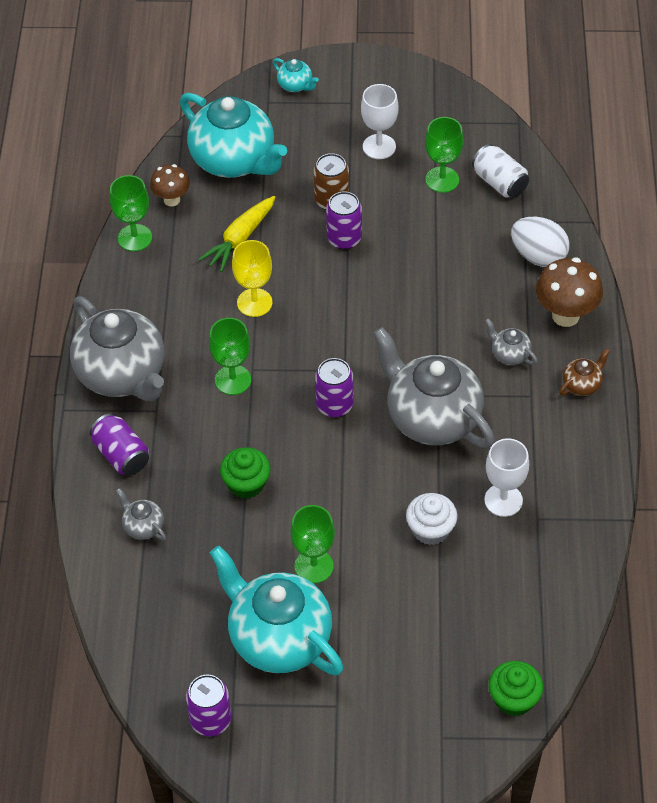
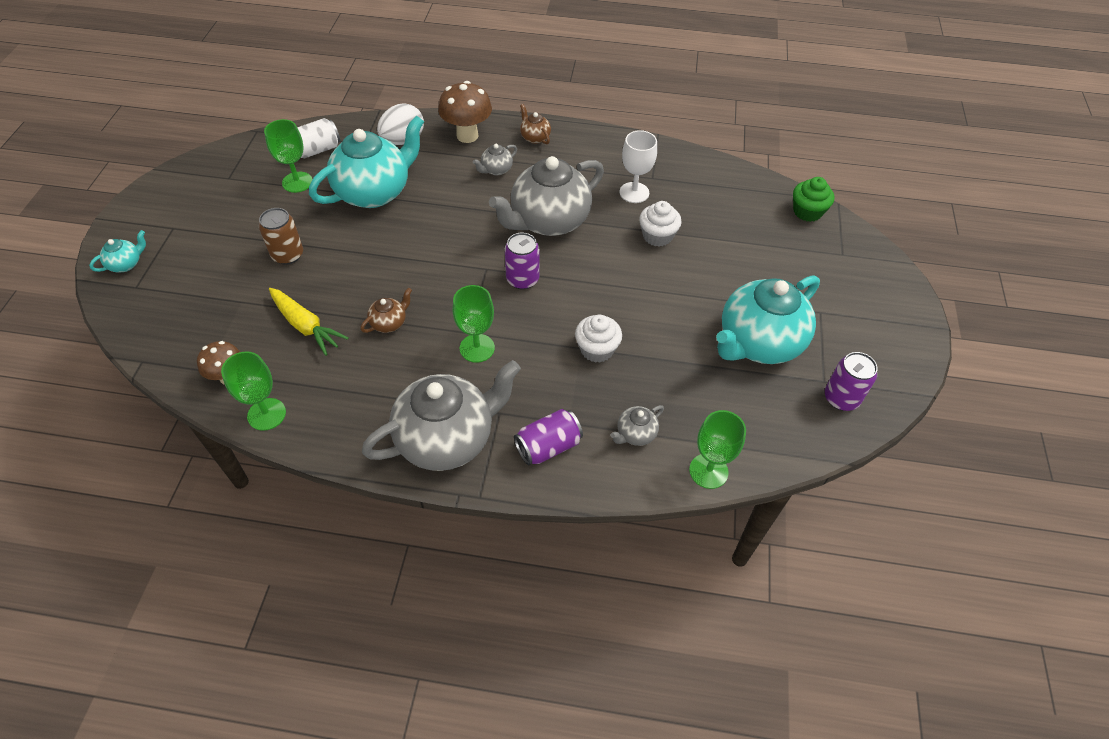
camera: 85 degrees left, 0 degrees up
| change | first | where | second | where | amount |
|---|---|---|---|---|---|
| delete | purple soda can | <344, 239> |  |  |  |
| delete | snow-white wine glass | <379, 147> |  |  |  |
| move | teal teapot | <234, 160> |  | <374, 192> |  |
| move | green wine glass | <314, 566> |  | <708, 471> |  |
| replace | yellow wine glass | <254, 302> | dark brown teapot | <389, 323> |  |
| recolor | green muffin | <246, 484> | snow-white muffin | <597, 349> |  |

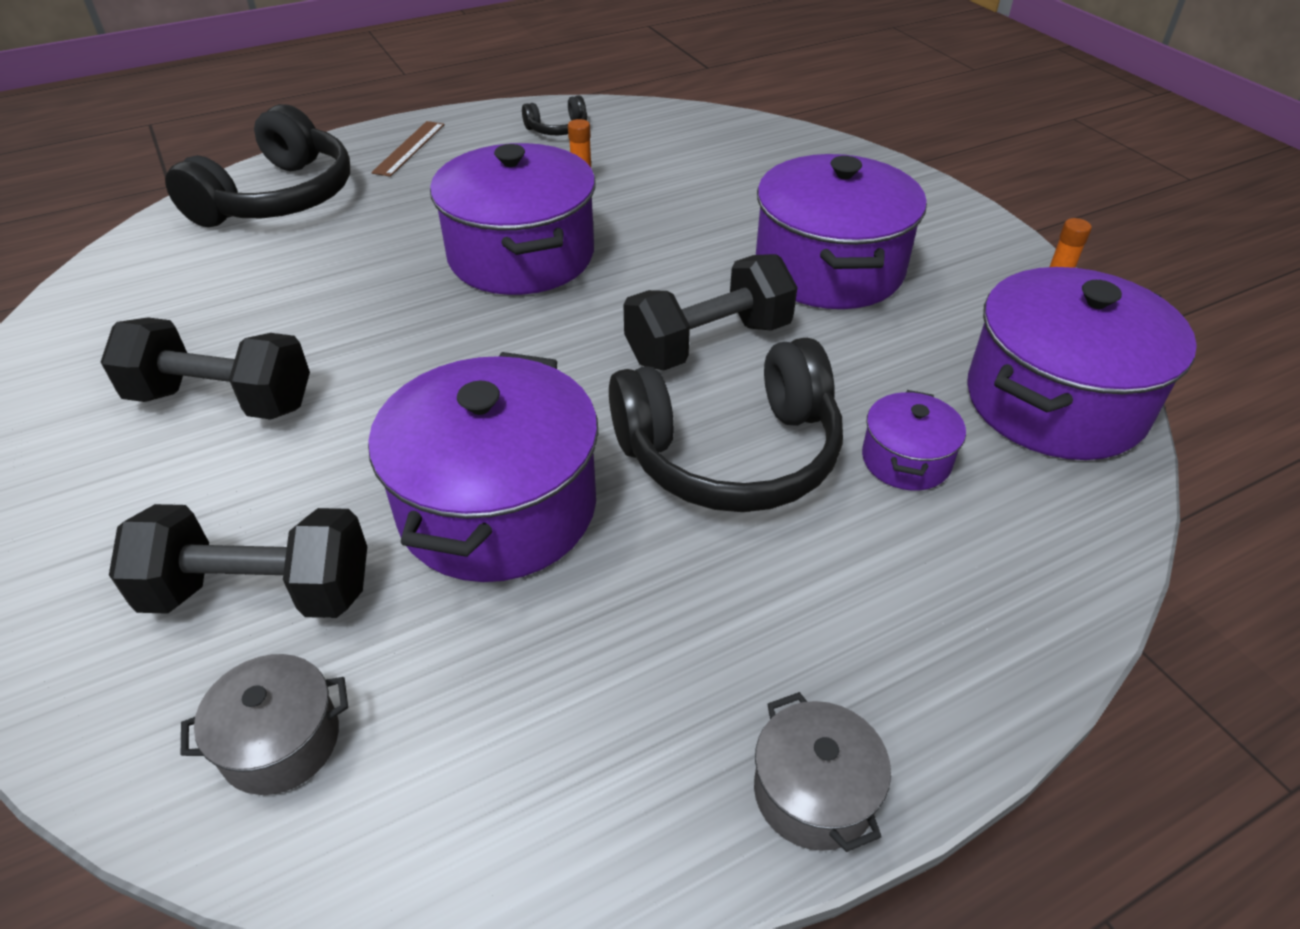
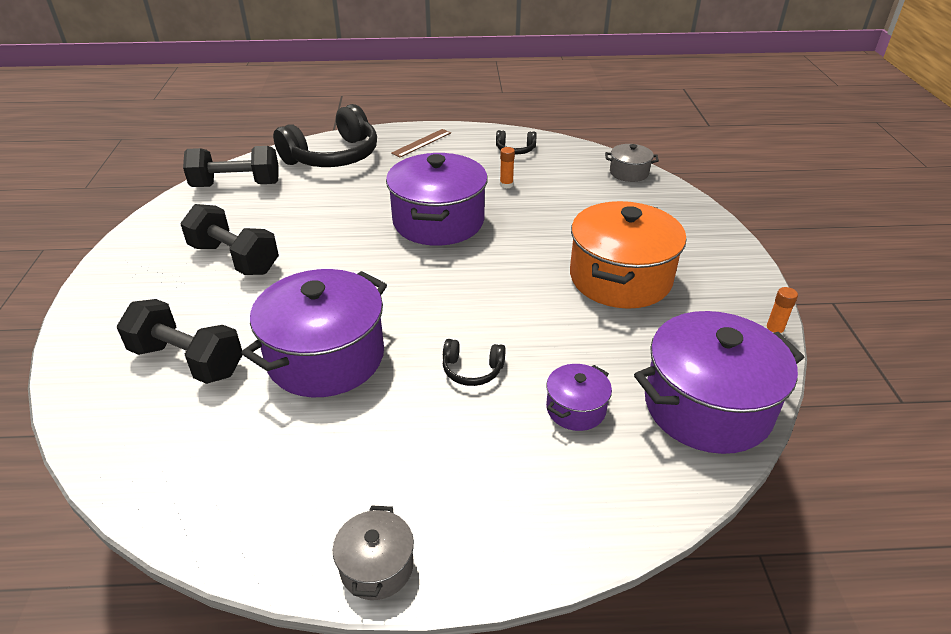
camera: 25 degrees right, 5 degrees down
| change | first | where | second | where | amount |
|---|---|---|---|---|---|
| move | gray cooking pot | <280, 741> |  | <629, 173> |  |
| move | black hand weight | <708, 343> |  | <236, 185> |  |
| recolor | purple cooking pot | <829, 268> | orange cooking pot | <620, 278> |  |
| resize | black headset | <730, 453> |  | <472, 370> | x0.45 |

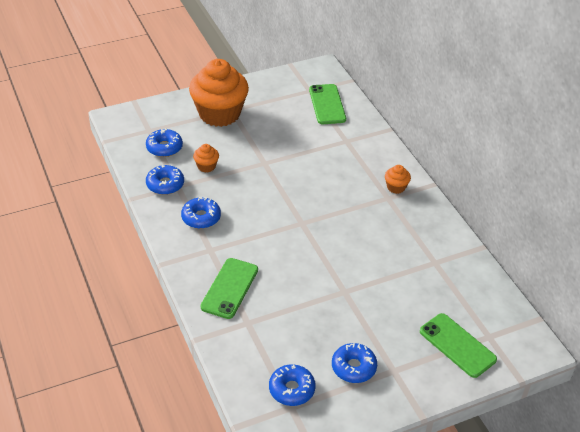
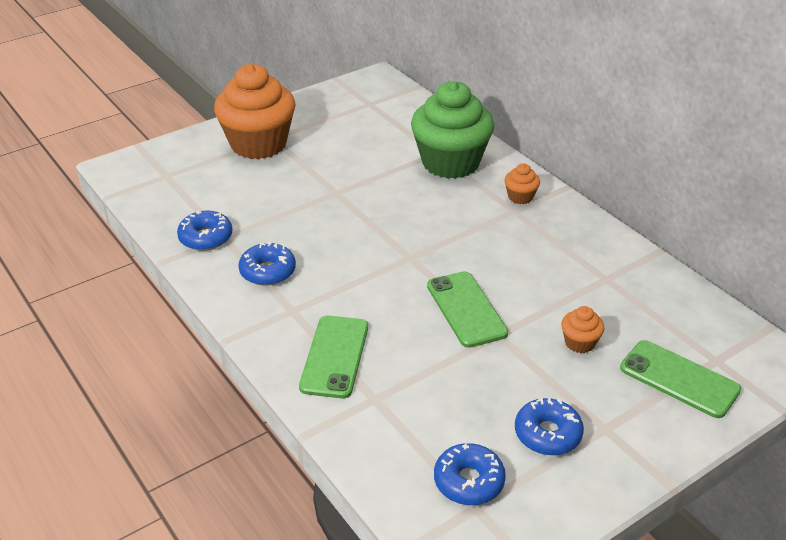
camera: 10 degrees left, 5 degrees down
| change | first | where | second | where | amount |
|---|---|---|---|---|---|
| delete | cobalt doughnut | <164, 147> |  |  |  |
| insert |  |  | green muffin | <450, 163> |  |
| move | orange muffin | <206, 166> |  | <579, 343> |  |
| move | green smartphone | <327, 104> |  | <466, 309> |  |

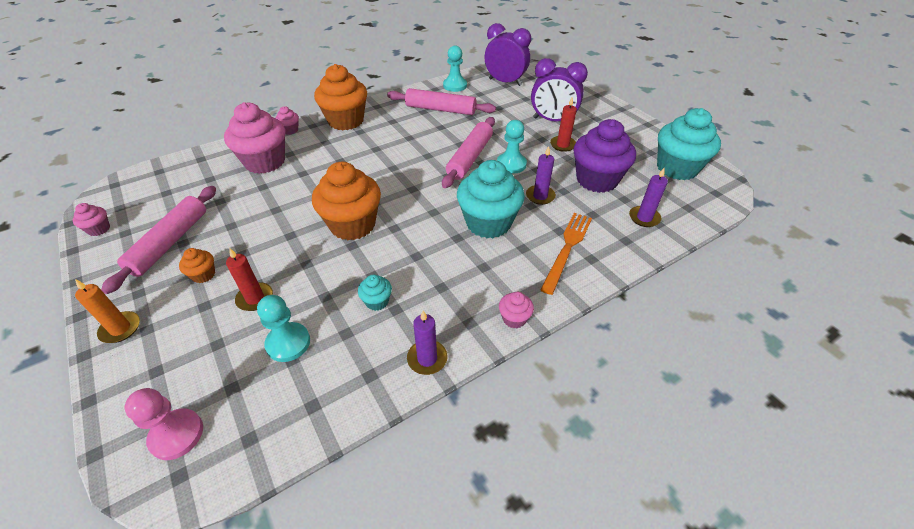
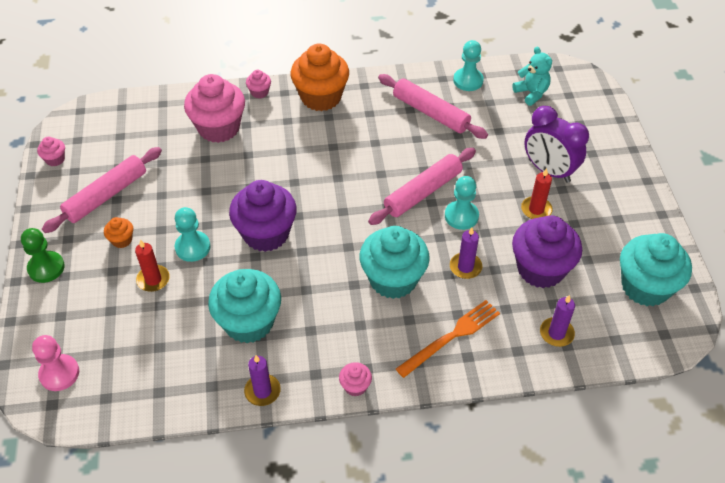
camera: 25 degrees right, 5 degrees up
| change | first | where | second | where | amount |
|---|---|---|---|---|---|
| move | teal game pawn | <288, 343> |  | <193, 247> |  |
| replace | orange candle | <120, 329> | green game pawn | <46, 268> |  |
| replace | purple clock | <505, 82> | teal teddy bear | <531, 93> |  |
| recolor | orange muffin | <352, 225> | purple muffin | <266, 234> |  |
| resize | teal muffin | <377, 301> |  | <249, 322> | x2.27 |

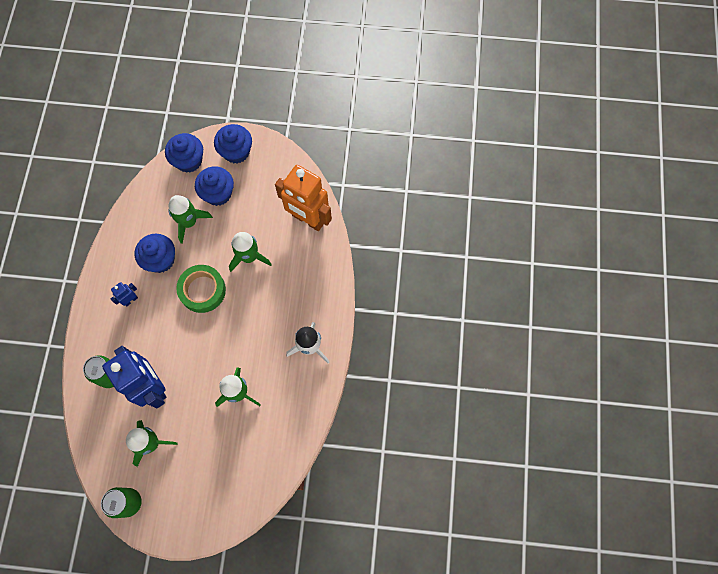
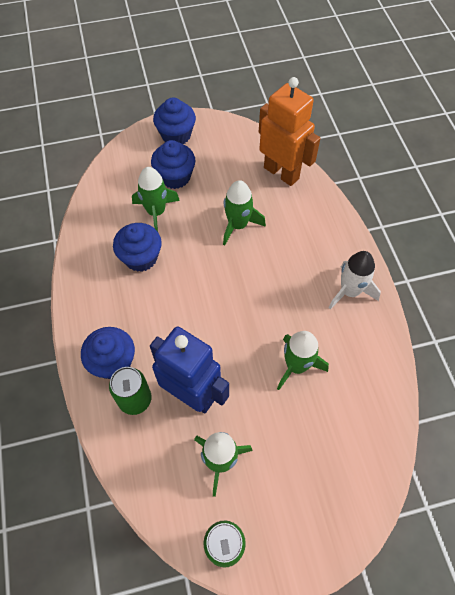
camera: 20 degrees left, 10 degrees down
| change | first | where | second | where | amount |
|---|---|---|---|---|---|
| delete | cobalt toy robot | <130, 300> |  |  |  |
| delete | green sticky tape | <202, 290> |  |  |  |
| move | cobalt muffin | <189, 161> |  | <113, 362> |  |
| rotate | orange toy robot | <308, 219> |  | <281, 173> | 150 degrees counterclockwise |

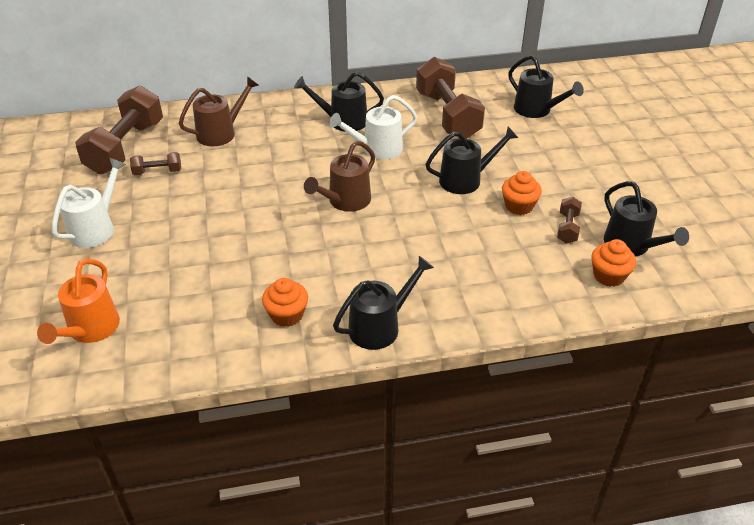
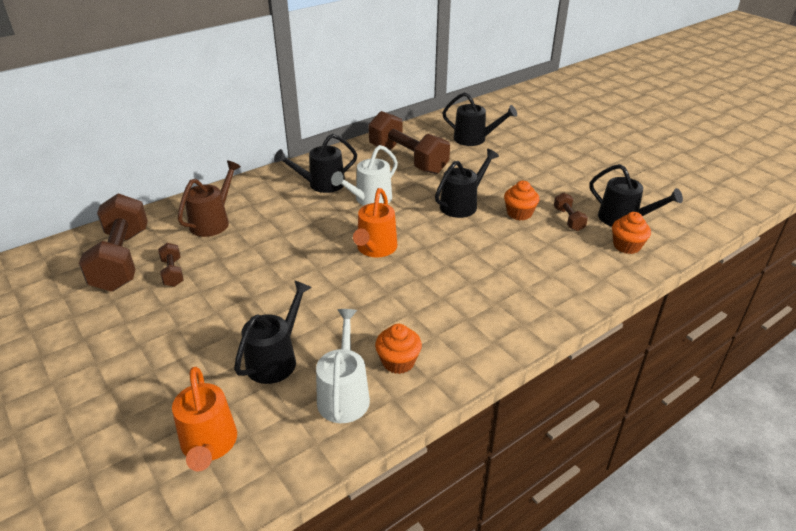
camera: 25 degrees left, 5 degrees down
| change | first | where | second | where | amount |
|---|---|---|---|---|---|
| move | snow-white watering pot | <96, 228> |  | <344, 394> |  |
| move | black watering pot | <380, 326> |  | <276, 359> |  |
| recolor | dark brown watering pot | <345, 201> | orange watering pot | <375, 249> |  |
| rotate | dark brown hand weight | <157, 172> |  | <173, 272> | 75 degrees counterclockwise |

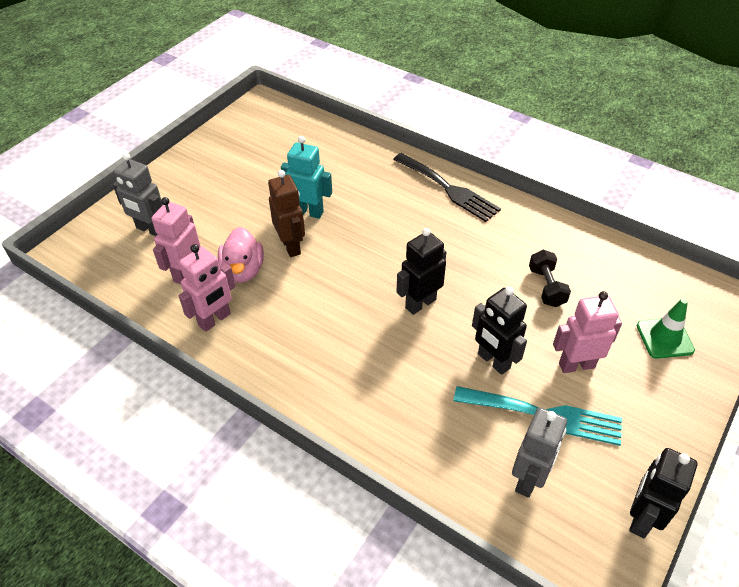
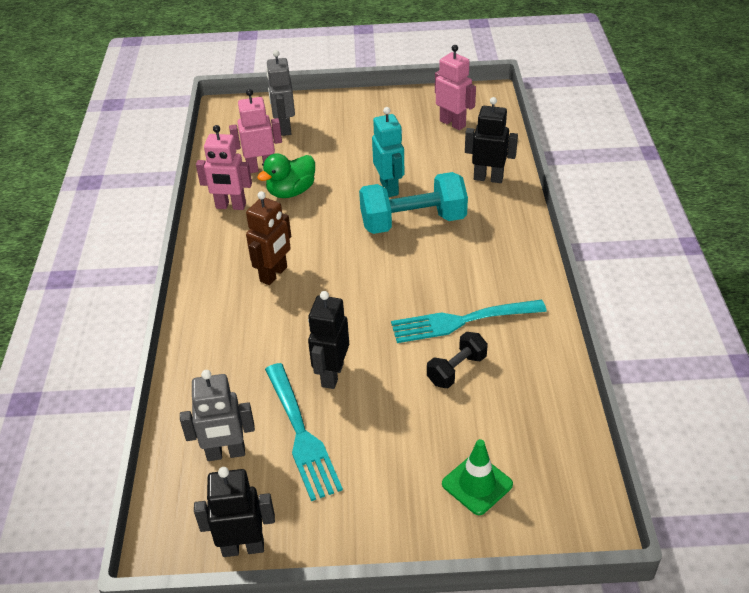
camera: 55 degrees right, 5 degrees down
| change | first | where | second | where | amount |
|---|---|---|---|---|---|
| delete | black dinner fork | <448, 189> |  |  |  |
| insert |  |  | teal hand weight | <413, 222> |  |
| insert |  |  | teal dinner fork | <461, 321> |  |
| move | dark brown toy robot | <291, 246> |  | <274, 274> |  |
| move | black toy robot | <420, 303> |  | <488, 178> |  |
| move | pink toy robot | <576, 365> |  | <452, 123> |  |
| recolor | pink rubber duck | <243, 270> | green rubber duck | <291, 192> |  |

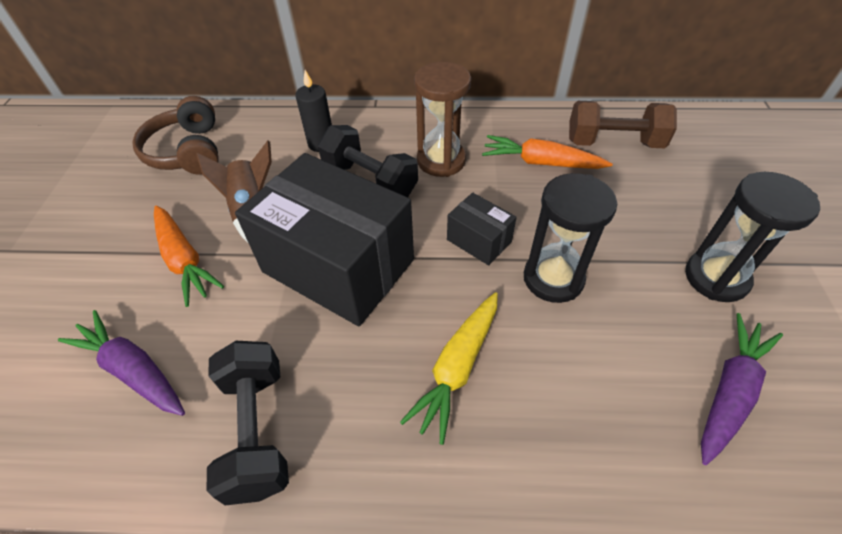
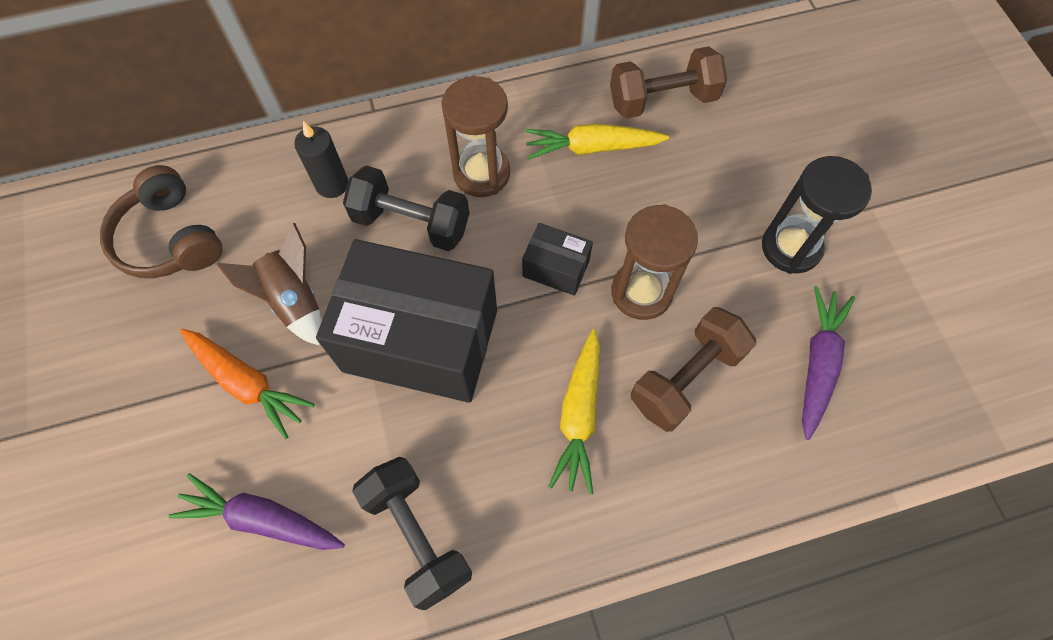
camera: 20 degrees left, 15 degrees up
| change | first | where | second | where | amount |
|---|---|---|---|---|---|
| insert |  |  | dark brown hand weight | <686, 378> |  |
| recolor | orange toy carrot | <541, 163> | yellow toy carrot | <592, 148> |  |
| recolor | black sand timer | <553, 278> | dark brown sand timer | <641, 292> |  |

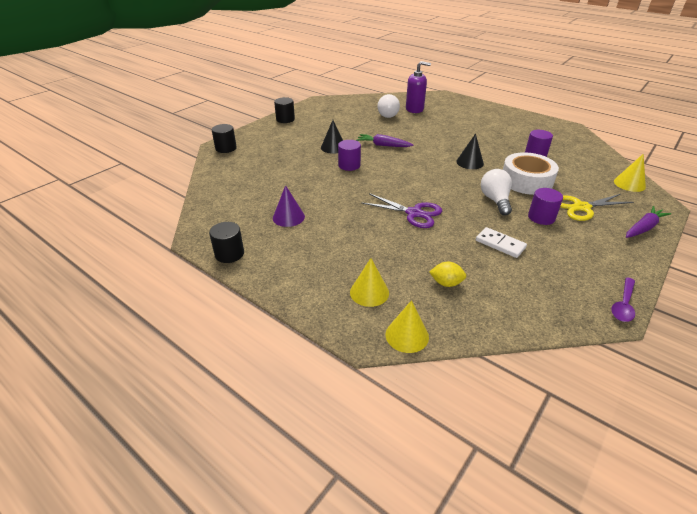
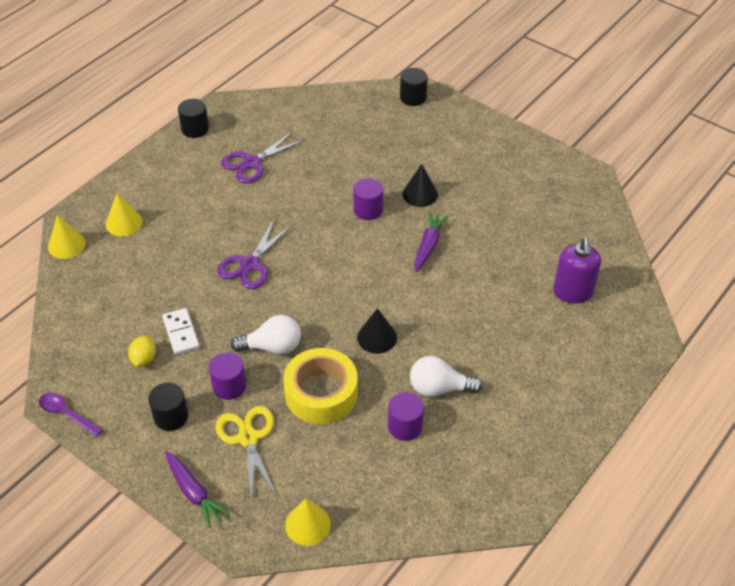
camera: 90 degrees right, 10 degrees up
| change | first | where | second | where | amount |
|---|---|---|---|---|---|
| move | black cylinder | <285, 119> |  | <171, 416> |  |
| move | snow-white bulb | <387, 114> |  | <439, 388> |  |
| move | yellow lemon | <446, 283> |  | <144, 359> |  |
| replace | purple solid cone | <288, 217> | purple shears | <252, 163> |  |
| recolor | snow-white sticky tape | <526, 181> | yellow sticky tape | <321, 393> |  |
| rotate | snow-white domino piece | <500, 244> |  | <181, 333> | 60 degrees counterclockwise |

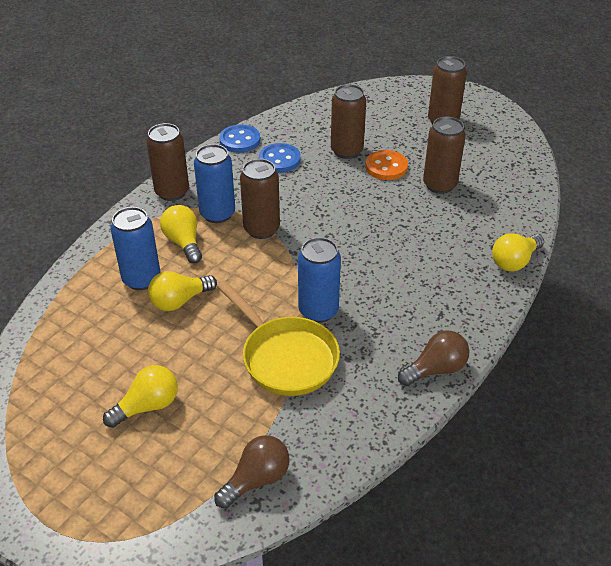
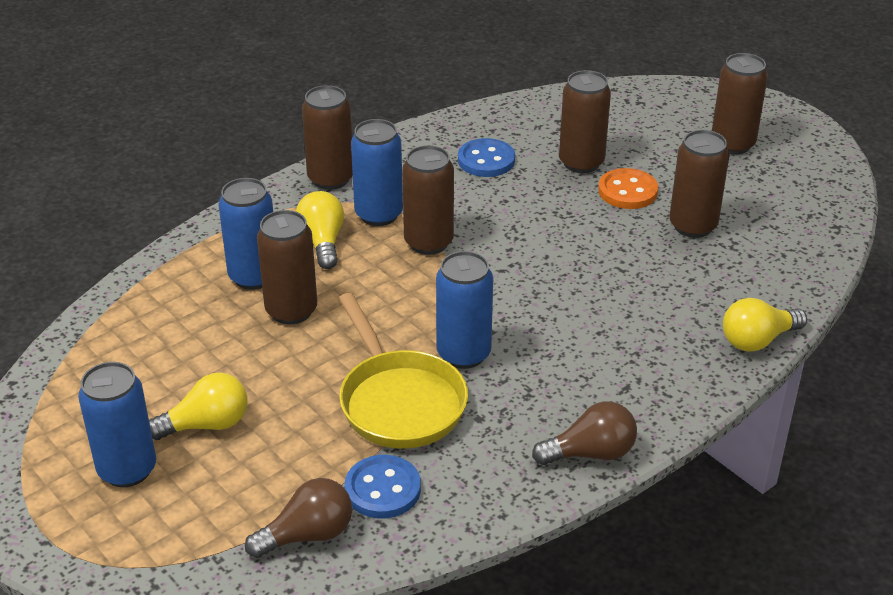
camera: 15 degrees right, 5 degrees down
| change | first | where | second | where | amount |
|---|---|---|---|---|---|
| insert |  |  | cobalt soda can | <127, 469> |  |
| move | cobalt shirt button | <240, 140> |  | <382, 489> |  |
| replace | yellow bulb | <179, 301> | dark brown soda can | <291, 310> |  |

